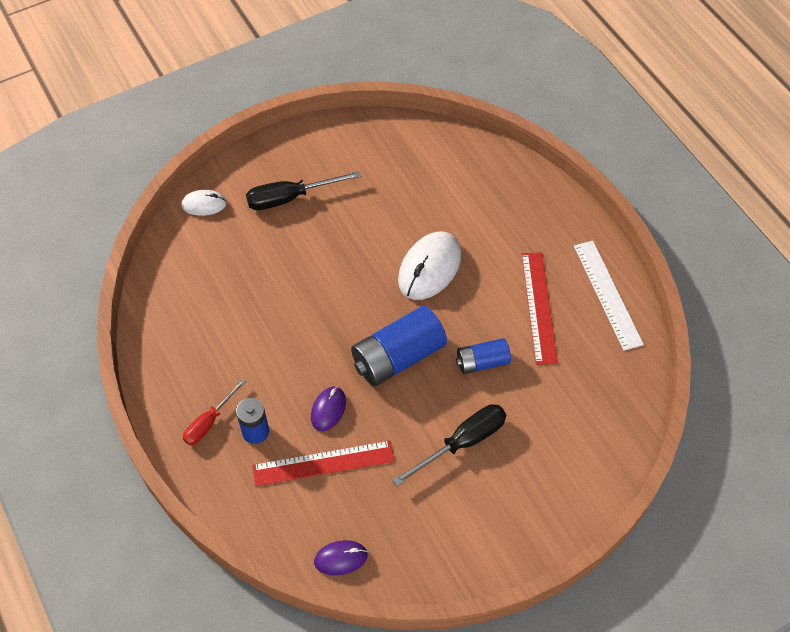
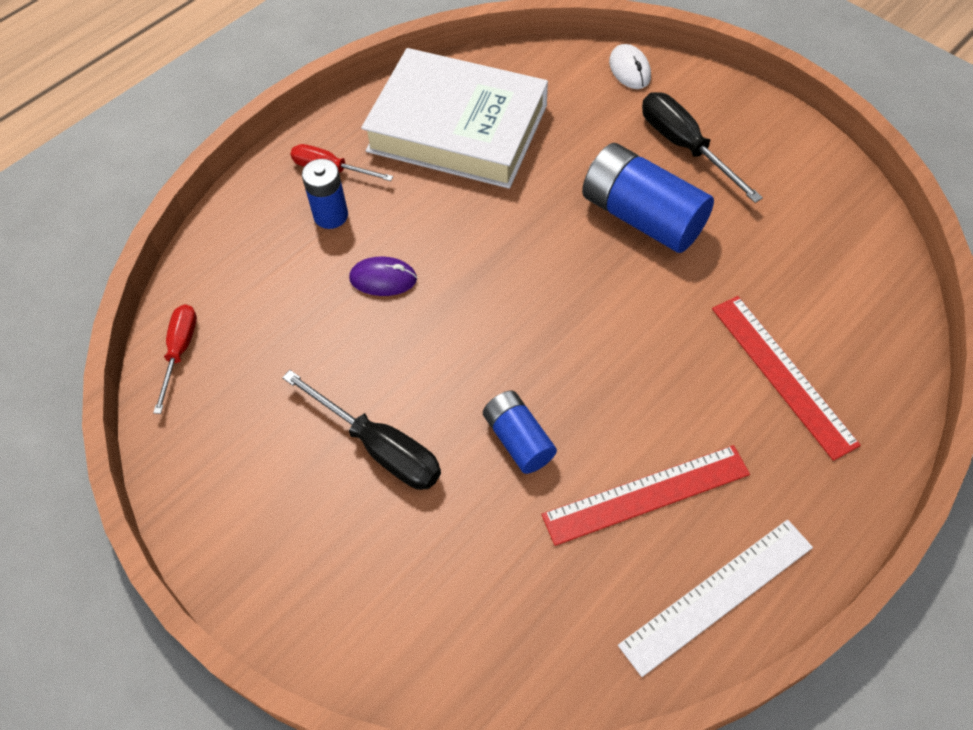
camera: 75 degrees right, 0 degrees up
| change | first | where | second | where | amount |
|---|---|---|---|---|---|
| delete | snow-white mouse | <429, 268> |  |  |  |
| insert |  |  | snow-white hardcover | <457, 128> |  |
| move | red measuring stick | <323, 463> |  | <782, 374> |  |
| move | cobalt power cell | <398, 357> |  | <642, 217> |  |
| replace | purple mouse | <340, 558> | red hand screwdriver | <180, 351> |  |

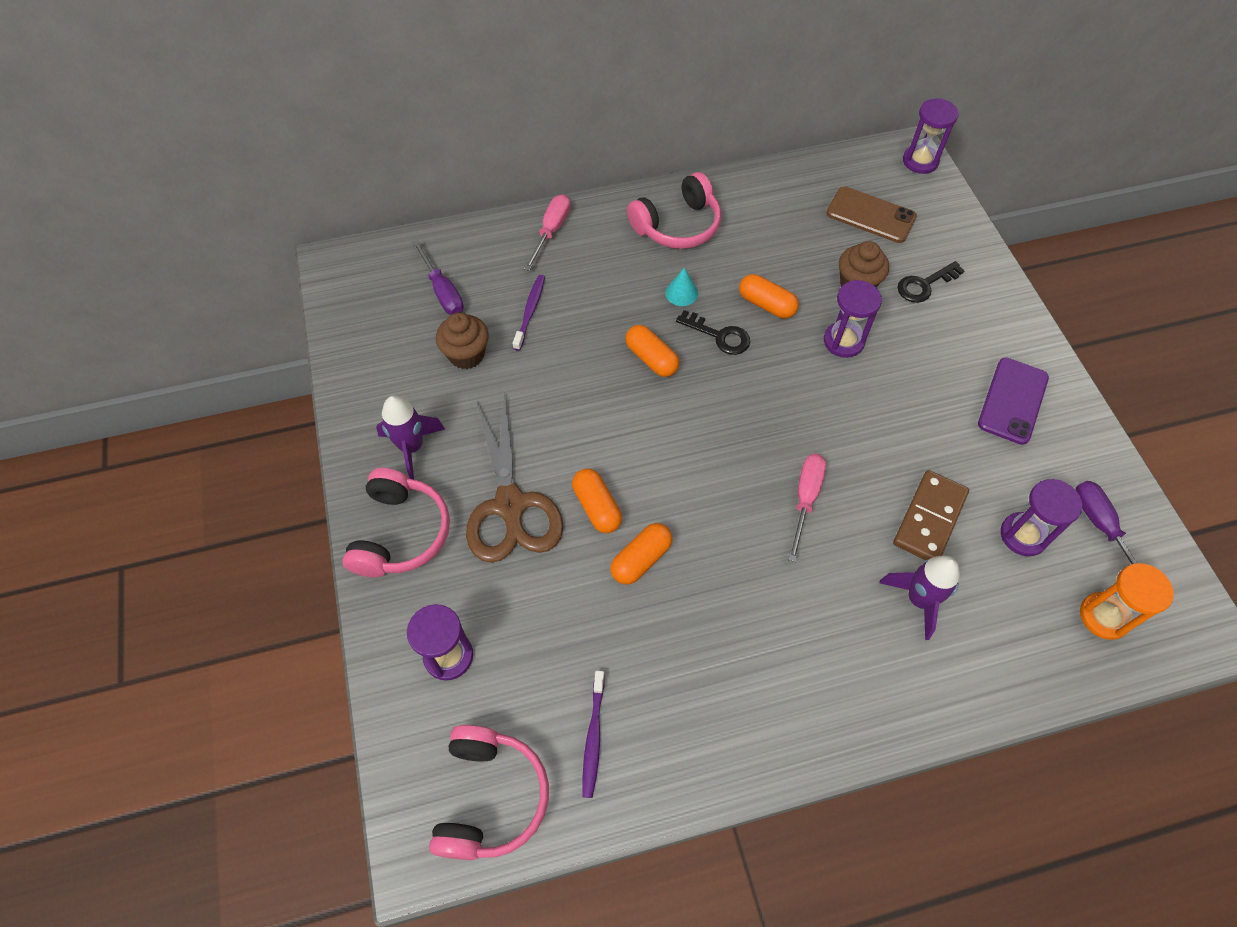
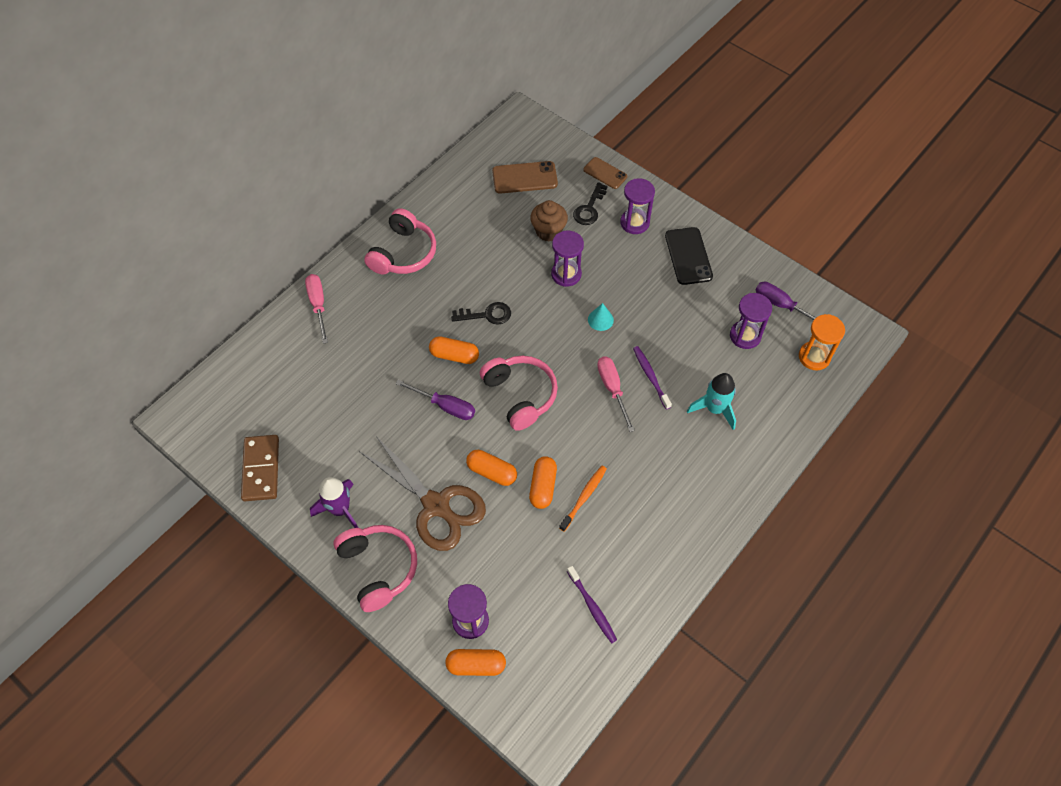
camera: 35 degrees left, 0 degrees up
| change | first | where | second | where | amount |
|---|---|---|---|---|---|
| delete | dark brown muffin | <466, 355> |  |  |  |
| insert |  |  | orange dental brush | <584, 497> |  |
| insert |  |  | dark brown smartphone | <605, 173> |  |
| move | purple hand screwdriver | <443, 291> |  | <445, 406> |  |
| move | pink headset | <490, 797> |  | <520, 395> |  |
| move | purple dental brush | <530, 312> |  | <651, 377> |  |
| move | teal solid cone | <681, 293> |  | <600, 319> |  |
| move | orange pill | <766, 304> |  | <476, 665> |  |
| move | dark brown domino piece | <929, 518> |  | <261, 469> |  |
| move | purple sand timer | <920, 161> |  | <634, 223> |  |
| recolor | purple toy rocket | <918, 599> | teal toy rocket | <714, 409> |  |
| recolor | purple smartphone | <1012, 401> | black smartphone | <688, 256> |  |

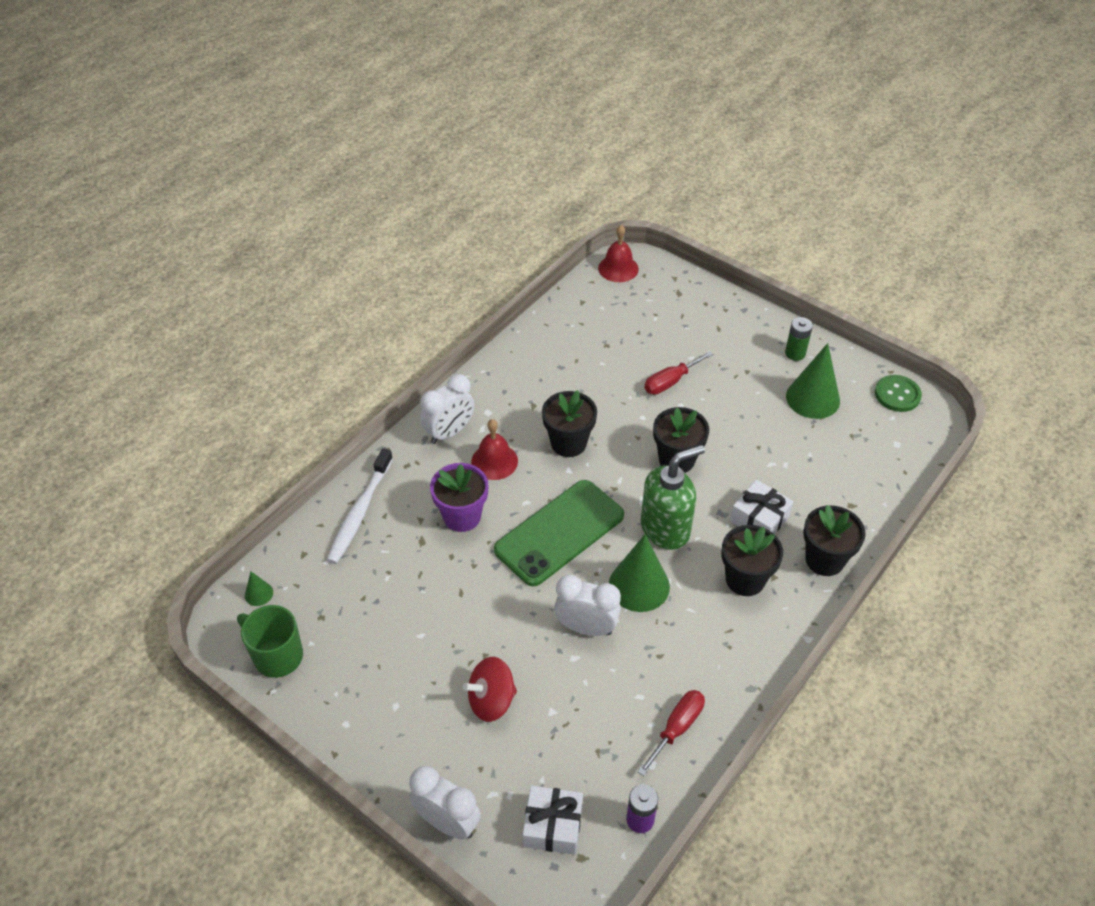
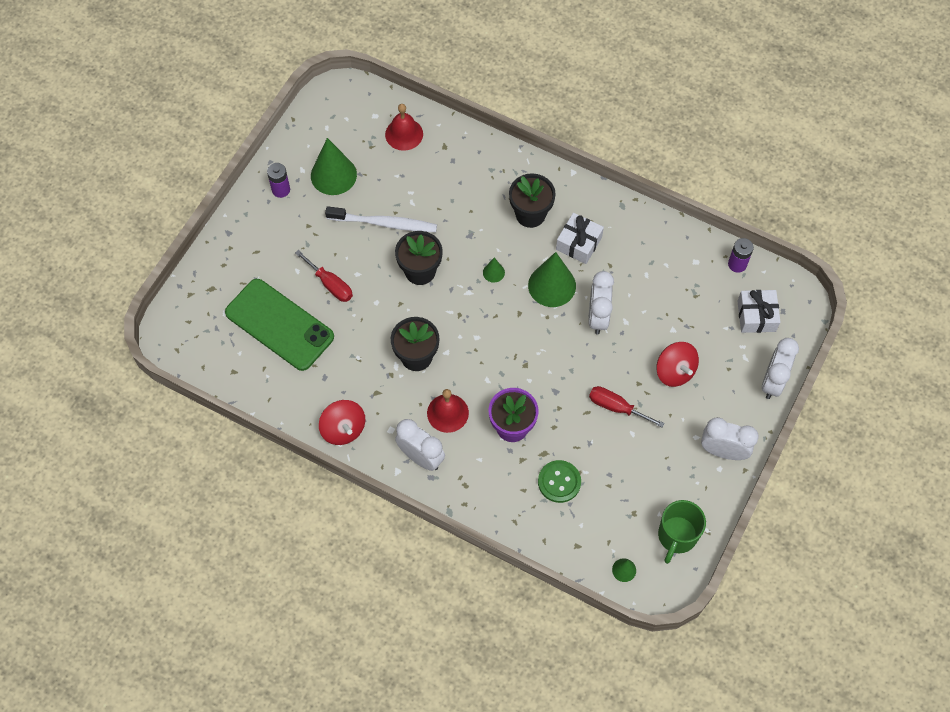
camera: 100 degrees left, 15 degrees up
| change | first | where | second | where | amount |
|---|---|---|---|---|---|
| delete | black plant pot | <824, 560> |  |  |  |
| insert |  |  | red spinning top | <343, 429> |  |
| insert |  |  | snow-white clock | <723, 451> |  |
| move | snow-white dental brush | <359, 512> |  | <384, 223> |  |
| move | green smartphone | <559, 533> |  | <279, 324> |  |
| move | red hand bell | <618, 268> |  | <404, 134> |  |
| move | red hand screwdriver | <677, 728> |  | <616, 407> |  |
| move | snow-white gift | <759, 519> |  | <579, 243> |  |
| move | green shirt button | <897, 395> |  | <559, 482> |  |
| replace | green soap dispenser | <665, 528> | green solid cone | <493, 272> |  |
| recolor | green power cell | <795, 353> | purple power cell | <281, 190> |  |

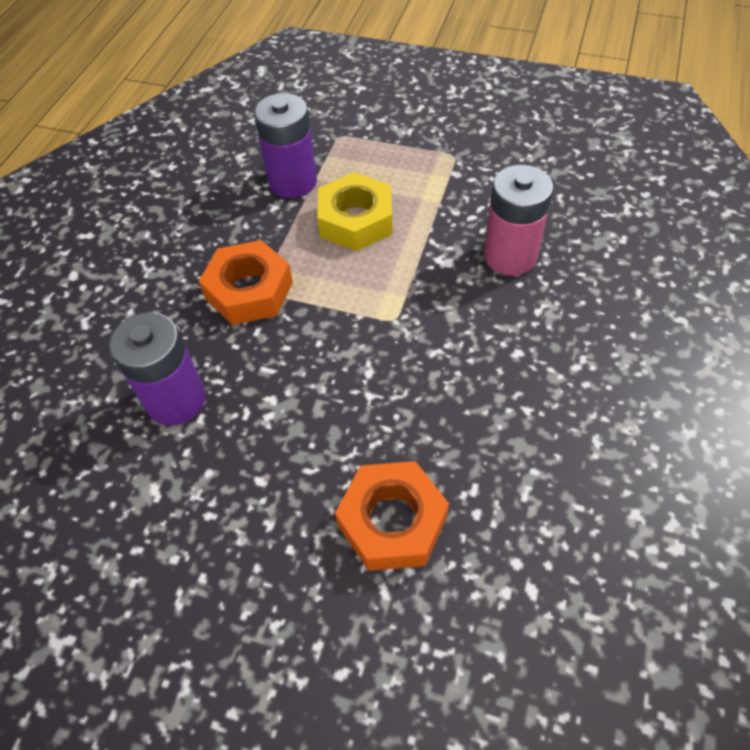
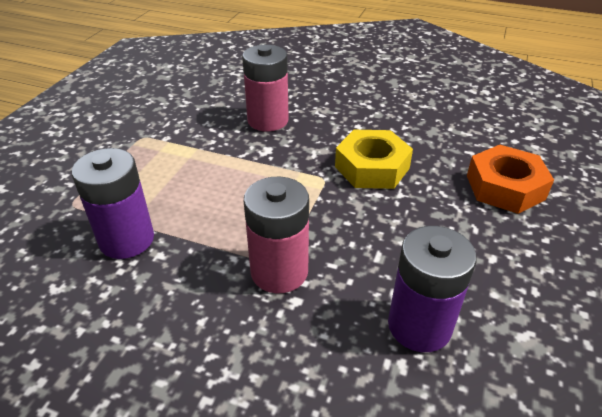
camera: 90 degrees left, 15 degrees down
| change | first | where | second | where | amount |
|---|---|---|---|---|---|
| move | yellow hexagon nut | <356, 220> |  | <372, 167> |  |
| replace | orange hexagon nut | <249, 291> | pink power cell | <279, 271> |  |

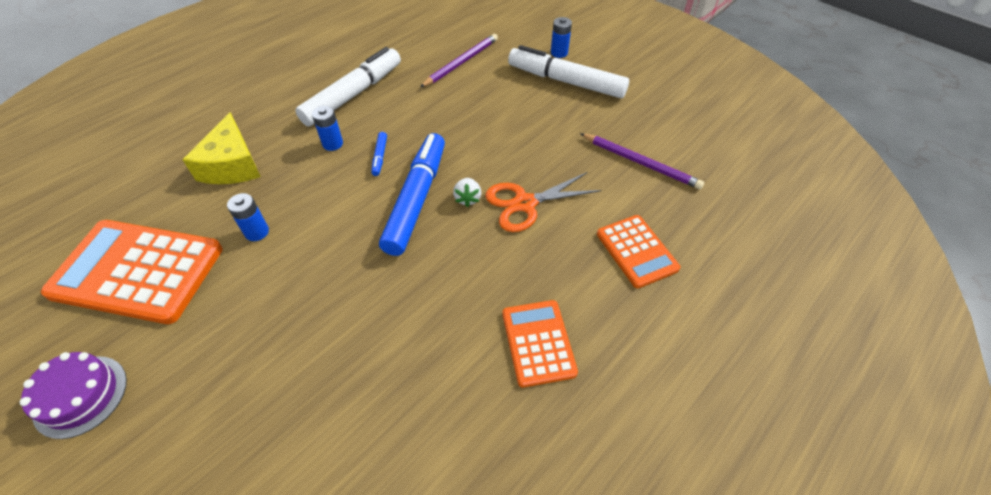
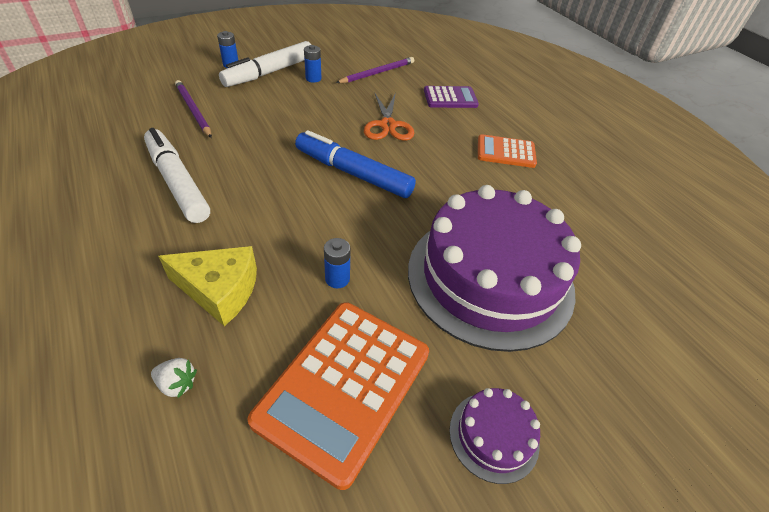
camera: 75 degrees left, 5 degrees down
| change | first | where | second | where | amount |
|---|---|---|---|---|---|
| delete | cobalt marker pen | <380, 157> |  |  |  |
| insert |  |  | purple gateau | <490, 278> |  |
| move | cobalt power cell | <332, 144> |  | <313, 78> |  |
| move | snow-white strawberry | <467, 198> |  | <177, 384> |  |
| recolor | orange calculator | <637, 251> | purple calculator | <450, 98> |  |

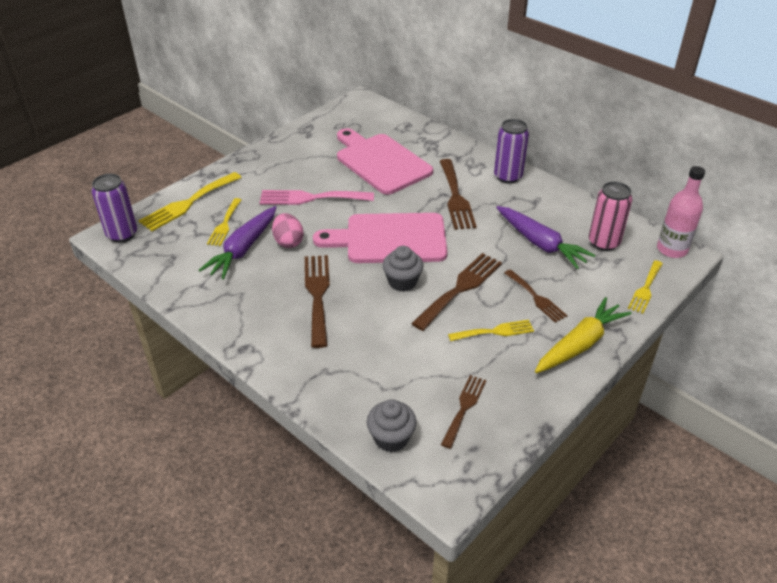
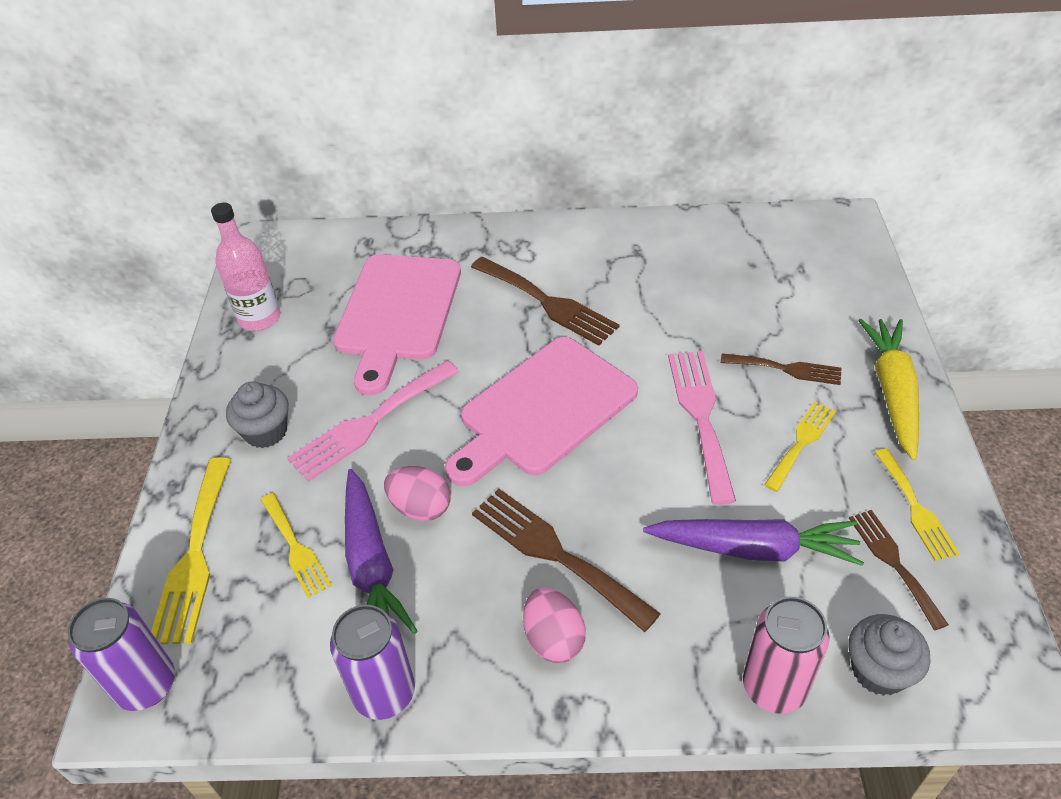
camera: 40 degrees left, 5 degrees up
| change | first | where | second | where | amount |
|---|---|---|---|---|---|
| insert |  |  | pink egg shape | <553, 639> |  |
| move | gray muffin | <402, 282> |  | <266, 432> |  |
| move | purple soda can | <508, 176> |  | <384, 693> |  |
| move | purple toy carrot | <540, 243> |  | <753, 548> |  |
| move | pink soda can | <603, 242> |  | <774, 687> |  |
| move | yellow dinner fork | <645, 289> |  | <915, 508> |  |
| move | pink bottle | <672, 249> |  | <259, 318> |  |
| recolor | dark brown dinner fork | <460, 288> | pink dinner fork | <700, 416> |  |
| rotate | pink chopping board | <380, 162> |  | <397, 313> | 90 degrees counterclockwise |

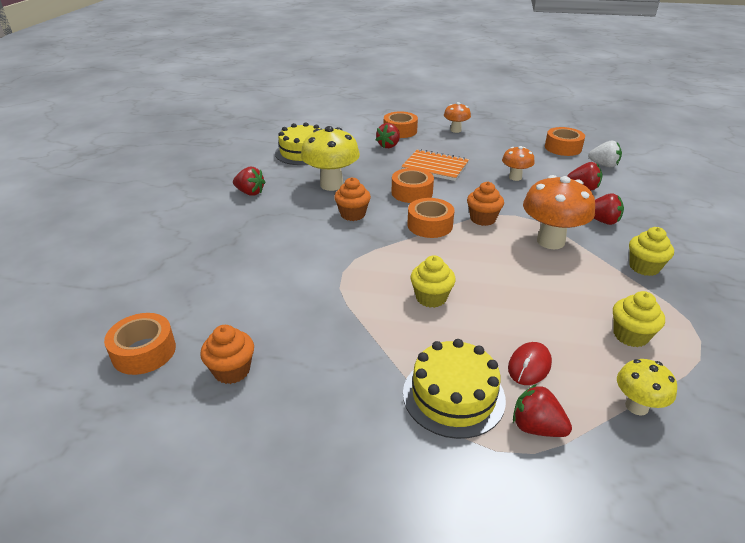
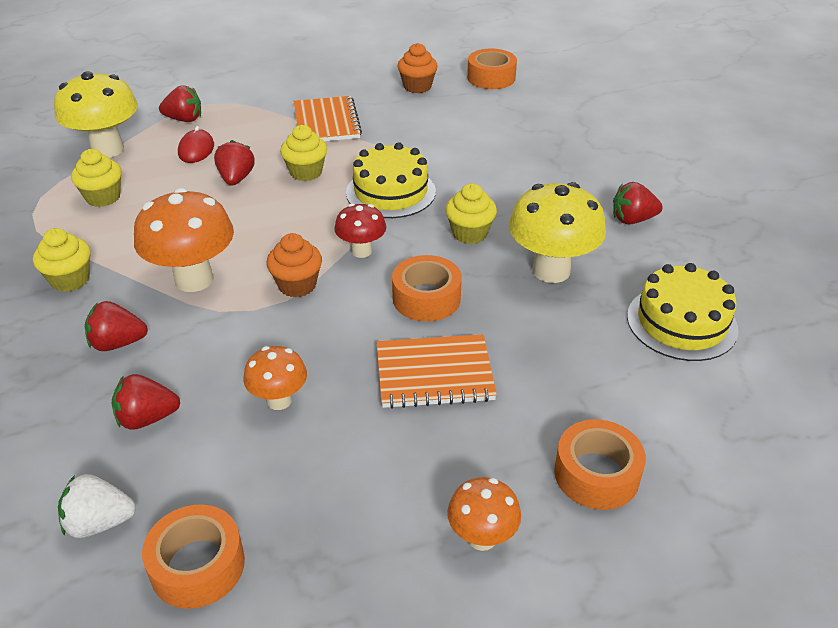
camera: 150 degrees right, 5 degrees up
| change | first | where | second | where | amount |
|---|---|---|---|---|---|
| insert |  |  | orange notebook | <326, 122> |  |
| move | red strawberry | <389, 146> |  | <236, 179> |  |
| move | yellow gateau | <453, 395> |  | <390, 192> |  |
| replace | orange sticky tape | <430, 225> | red toadstool | <361, 251> |  |
| recolor | orange muffin | <352, 214> | yellow muffin | <469, 233> |  |
| resize | yellow toadstool | <636, 406> |  | <107, 149> | x1.78 |

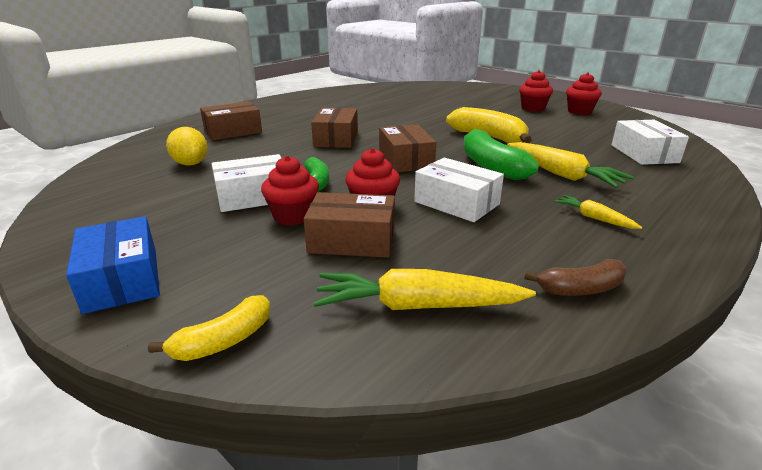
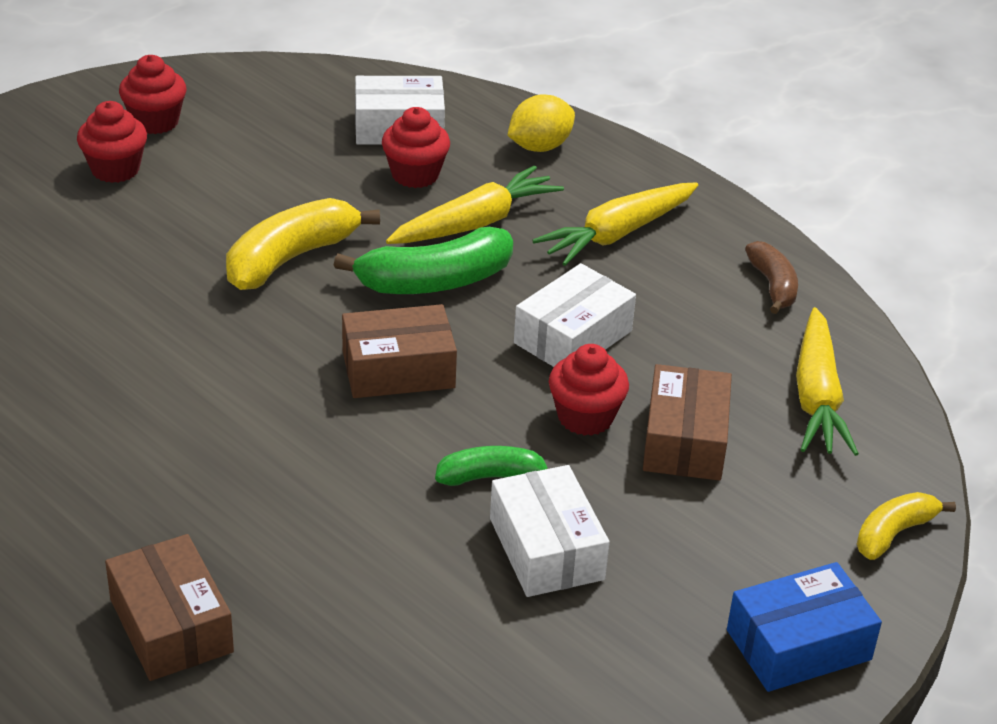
camera: 90 degrees left, 10 degrees up
| change | first | where | second | where | amount |
|---|---|---|---|---|---|
| delete | dark brown package | <336, 139> |  |  |  |
| move | yellow lemon | <190, 164> |  | <539, 147> |  |
| move | red muffin | <293, 216> |  | <415, 175> |  |
| rotate | yellow toy banana | <224, 341> |  | <894, 533> | 90 degrees counterclockwise |
| resize | yellow toy carrot | <593, 218> |  | <617, 234> | x1.86 |

